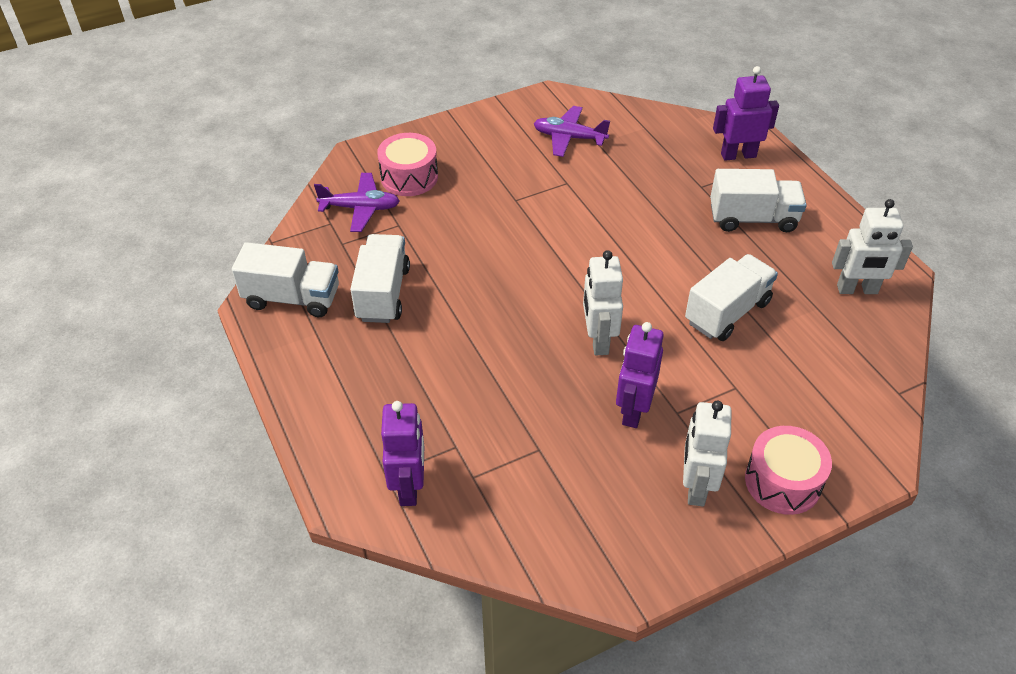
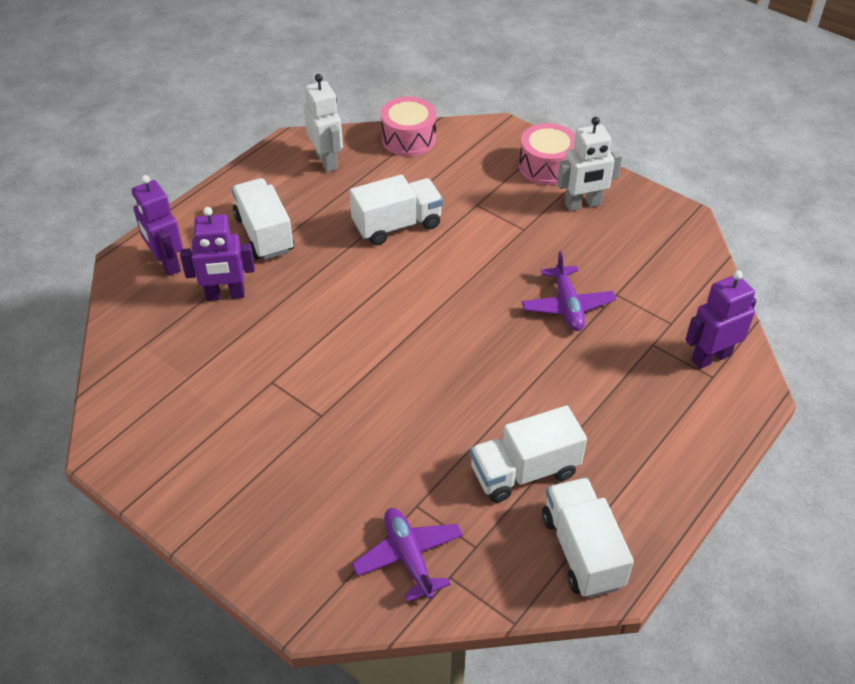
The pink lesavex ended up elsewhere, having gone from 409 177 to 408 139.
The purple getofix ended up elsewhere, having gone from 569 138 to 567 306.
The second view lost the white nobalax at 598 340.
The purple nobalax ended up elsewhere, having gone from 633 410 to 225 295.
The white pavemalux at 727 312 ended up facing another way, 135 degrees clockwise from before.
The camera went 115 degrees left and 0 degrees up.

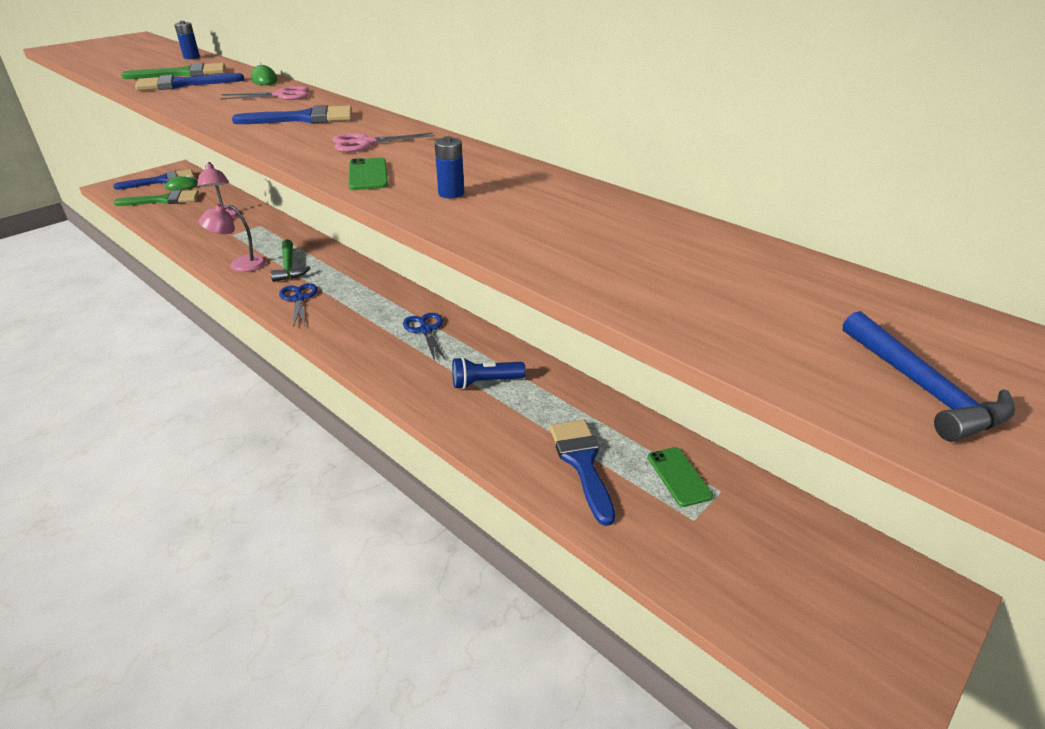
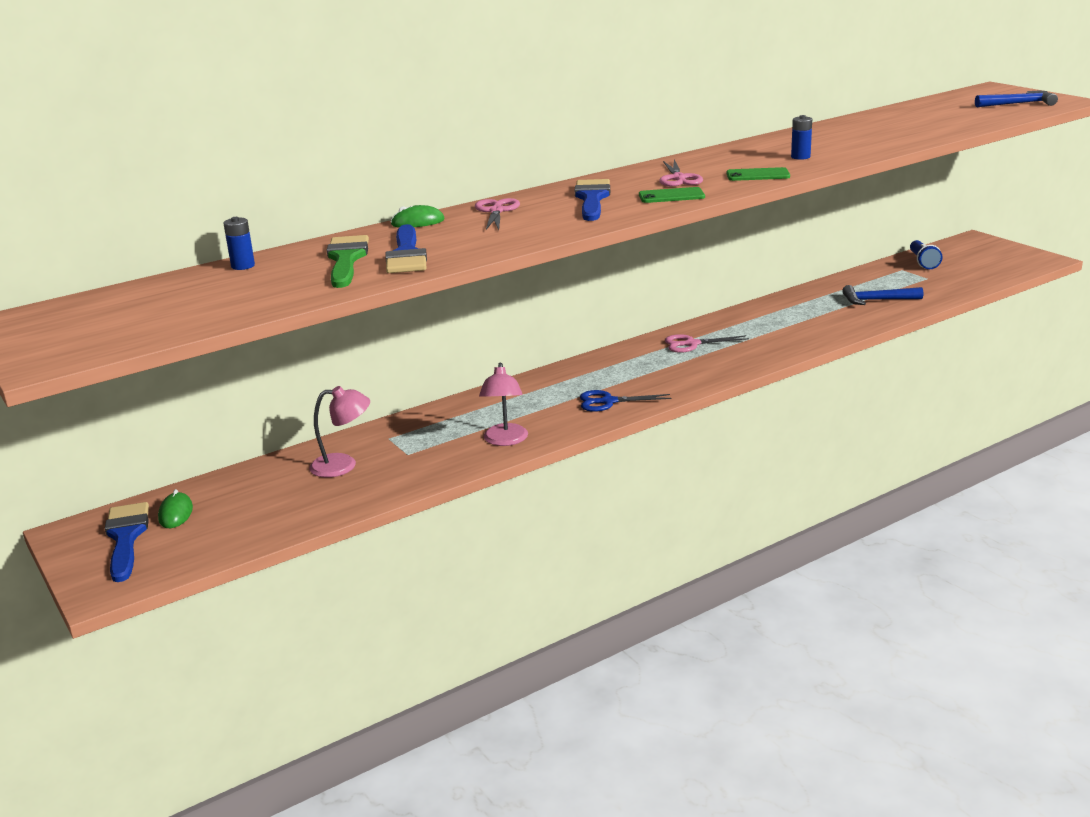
The second view lost the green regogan at 164 200.
The second view lost the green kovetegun at 289 267.
What was the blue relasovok at 426 330 turned into the pink relasovok at 691 344.
The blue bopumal ended up elsewhere, having gone from 485 382 to 923 262.
Where the blue regogan stood at 582 463, the blue kovetegun came to stand at 877 300.
The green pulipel ended up elsewhere, having gone from 679 476 to 671 196.
The camera went 75 degrees left and 10 degrees down.

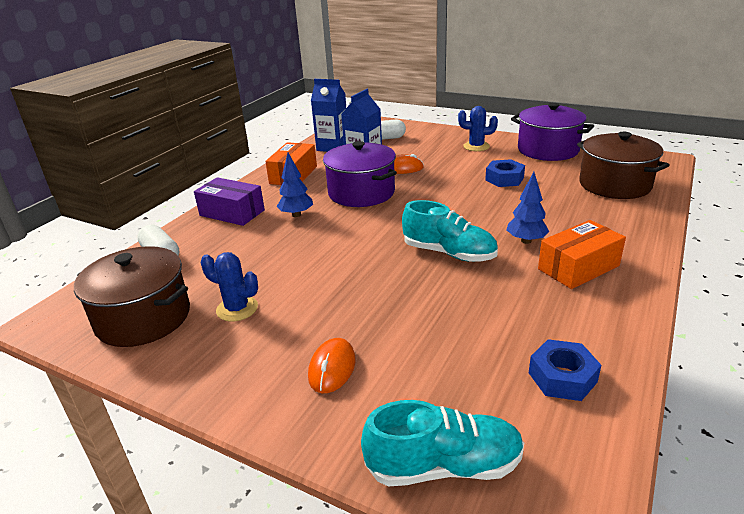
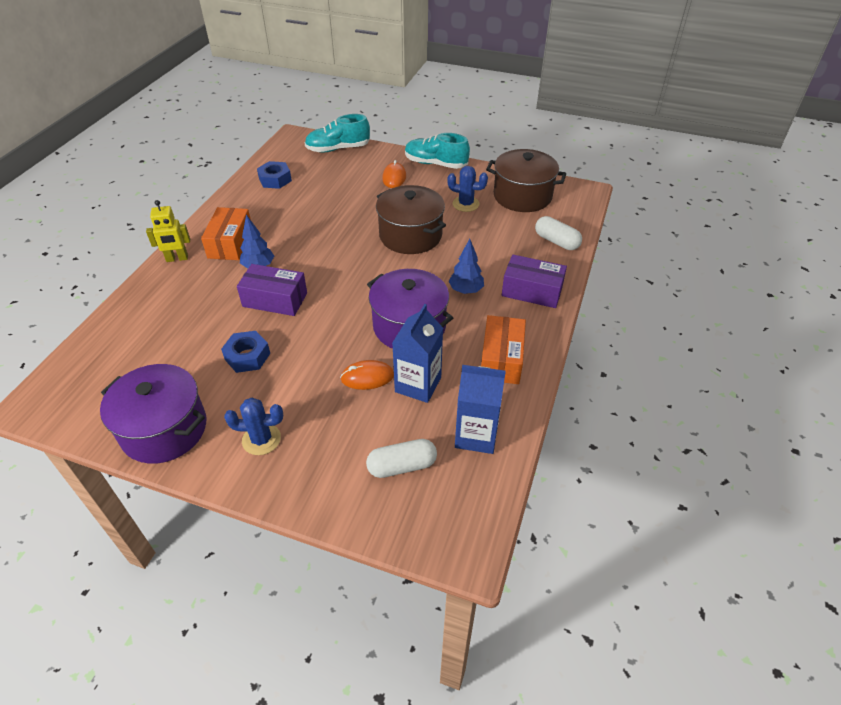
The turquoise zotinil ended up elsewhere, having gone from 449 253 to 435 164.
The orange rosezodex at 578 267 ended up facing another way, 45 degrees counterclockwise from before.
The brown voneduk ended up elsewhere, having gone from 614 185 to 410 235.
The second view gained the yellow nobalax at 177 259.
The second view gained the purple rosezodex at 275 300.
The camera went 170 degrees right and 15 degrees up.

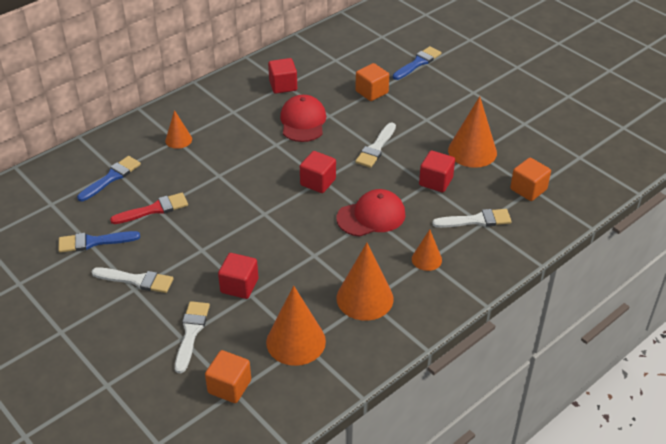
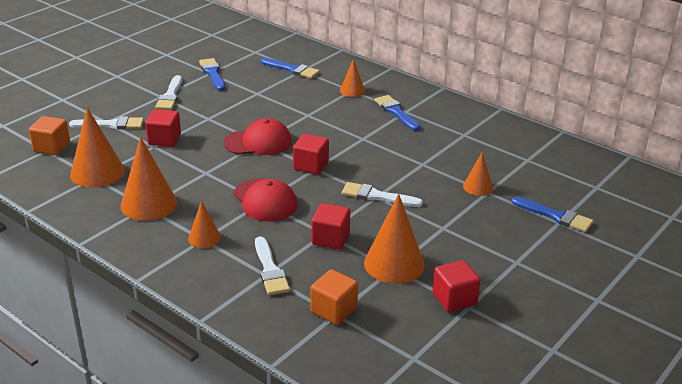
The second view lost the red regogan at 154 209.
The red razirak ended up elsewhere, having gone from 283 86 to 454 299.
The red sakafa ended up elsewhere, having gone from 303 121 to 258 142.
Where the orange razirak stood at 371 92, the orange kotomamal came to stand at 477 187.
The second view gained the blue regogan at 396 112.
The camera went 80 degrees right and 10 degrees down.

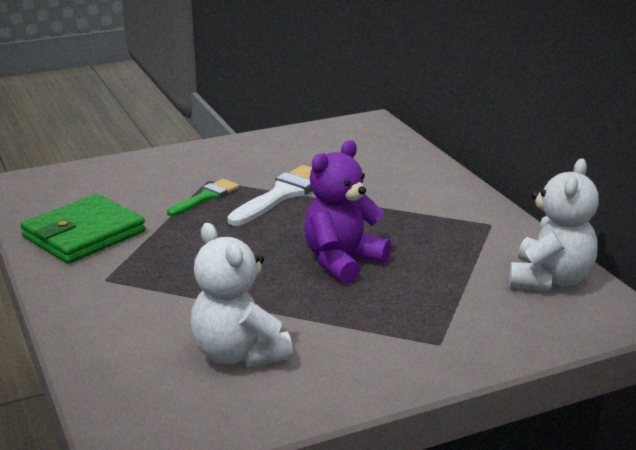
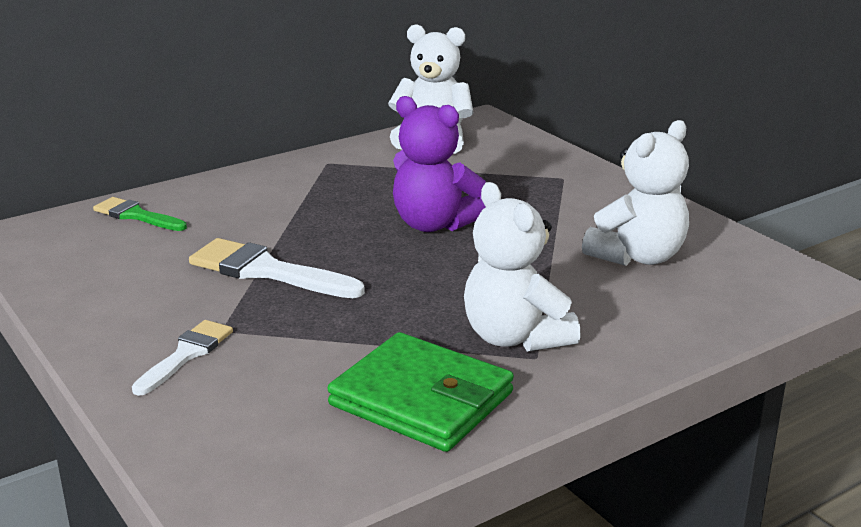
The green regogan ended up elsewhere, having gone from 206 197 to 136 215.
The second view gained the white regogan at 186 354.
The second view gained the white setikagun at 515 337.
The camera went 100 degrees left and 0 degrees up.

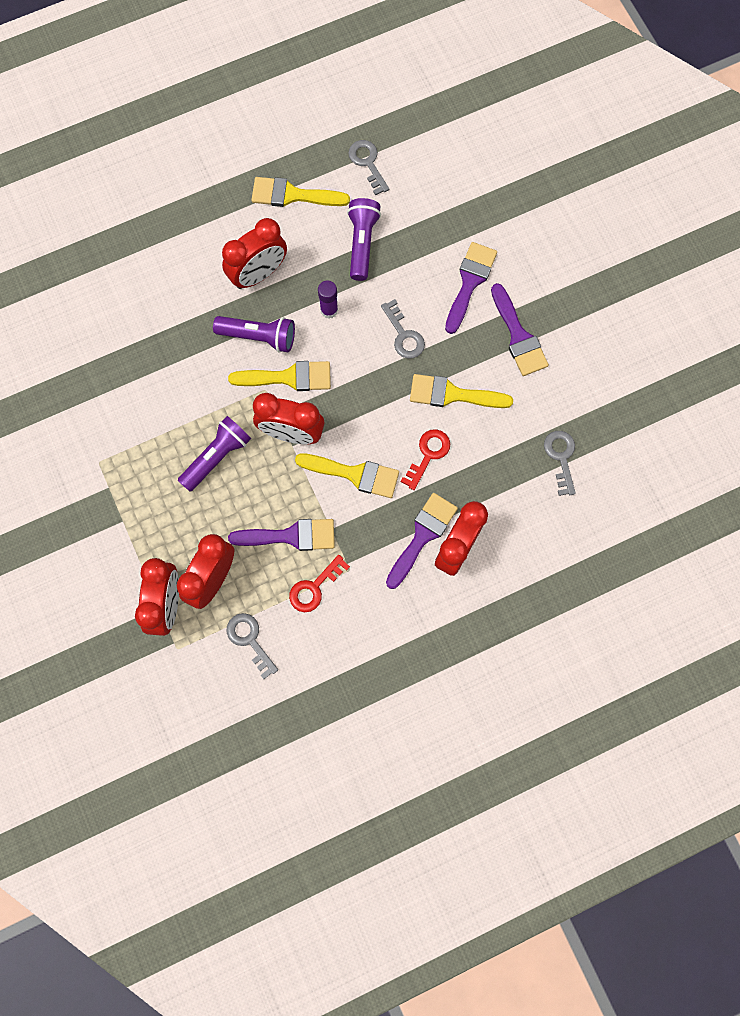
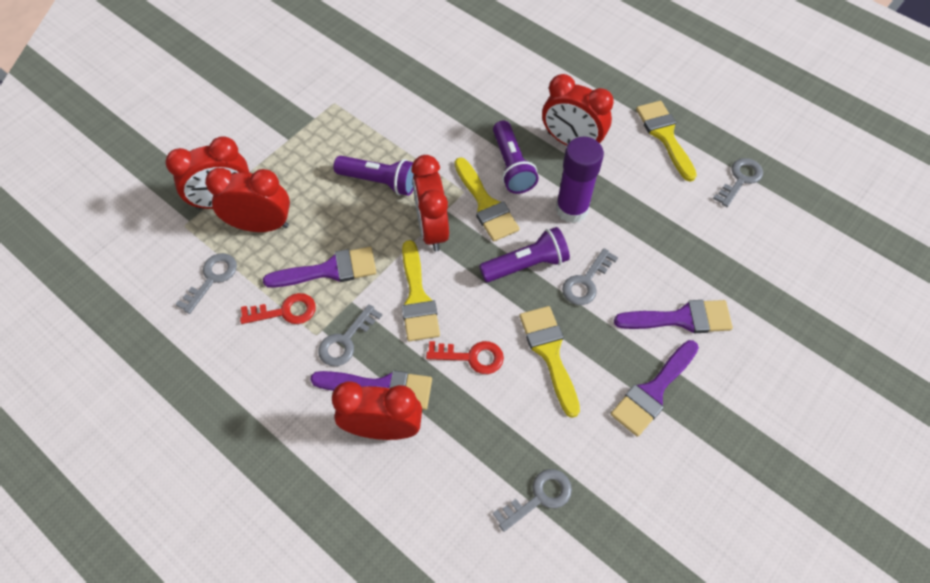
The purple regogan at 291 536 ended up facing another way, 75 degrees counterclockwise from before.
The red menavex at 314 587 ended up facing another way, 150 degrees clockwise from before.
The size of the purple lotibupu at 329 310 changed by a factor of 1.76.
The purple bopumal ended up elsewhere, having gone from 362 243 to 526 264.
The second view gained the grey menavex at 346 341.
The camera went 65 degrees right and 15 degrees down.

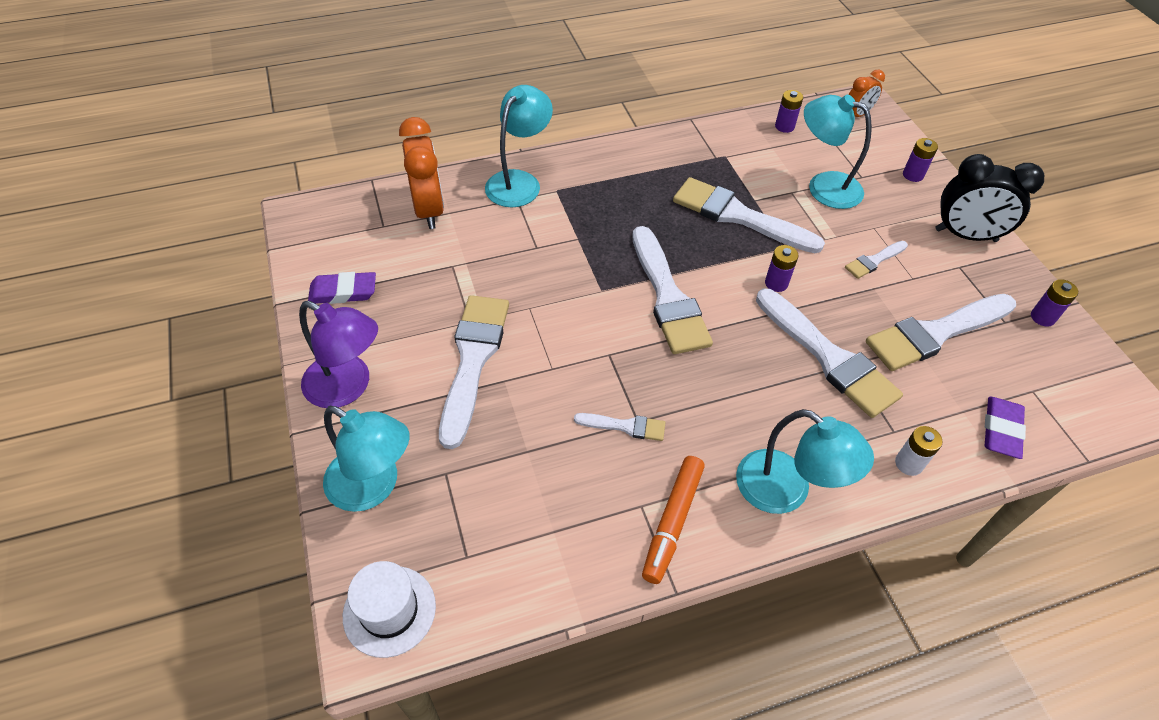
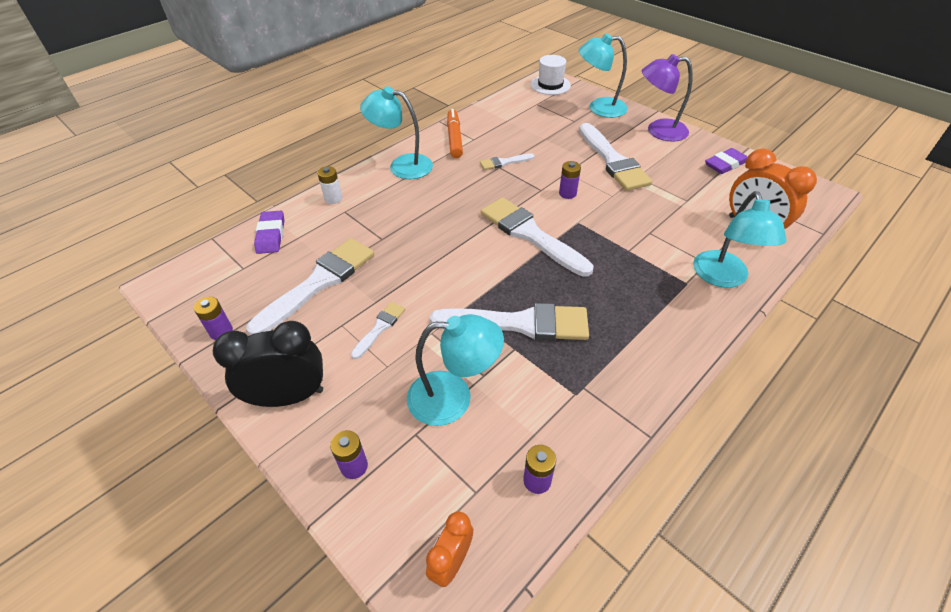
The second view lost the white regogan at 828 357.
The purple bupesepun ended up elsewhere, having gone from 776 283 to 567 193.
The camera went 155 degrees right and 5 degrees down.

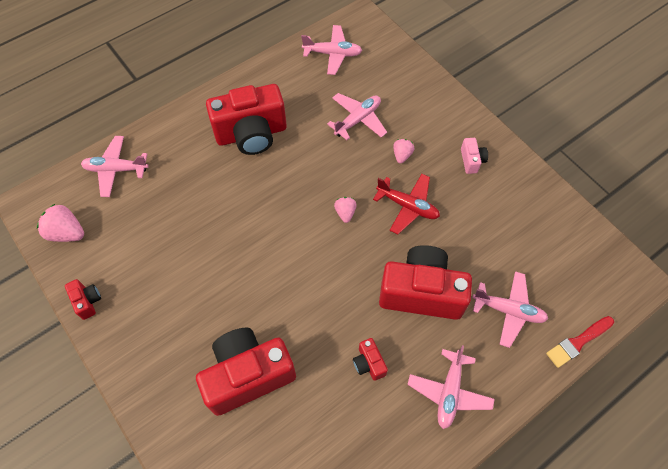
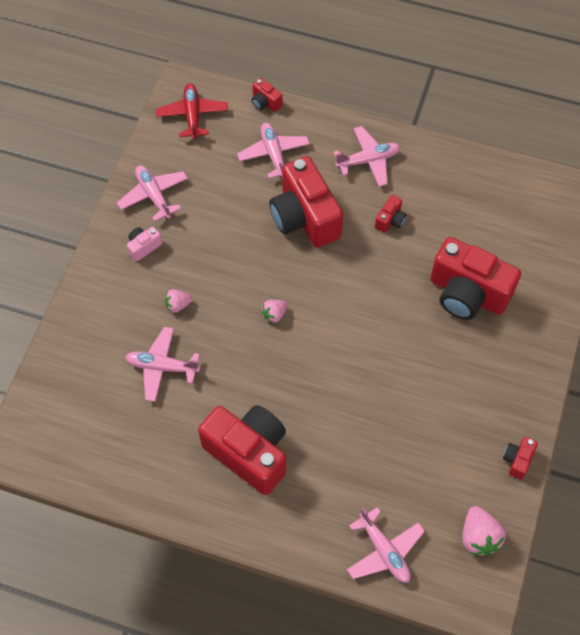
The pink getofix ended up elsewhere, having gone from 333 54 to 154 195.
The red getofix ended up elsewhere, having gone from 407 206 to 192 115.
Where the red regogan stood at 578 342, the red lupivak came to stand at 265 102.
The camera went 125 degrees left and 0 degrees up.

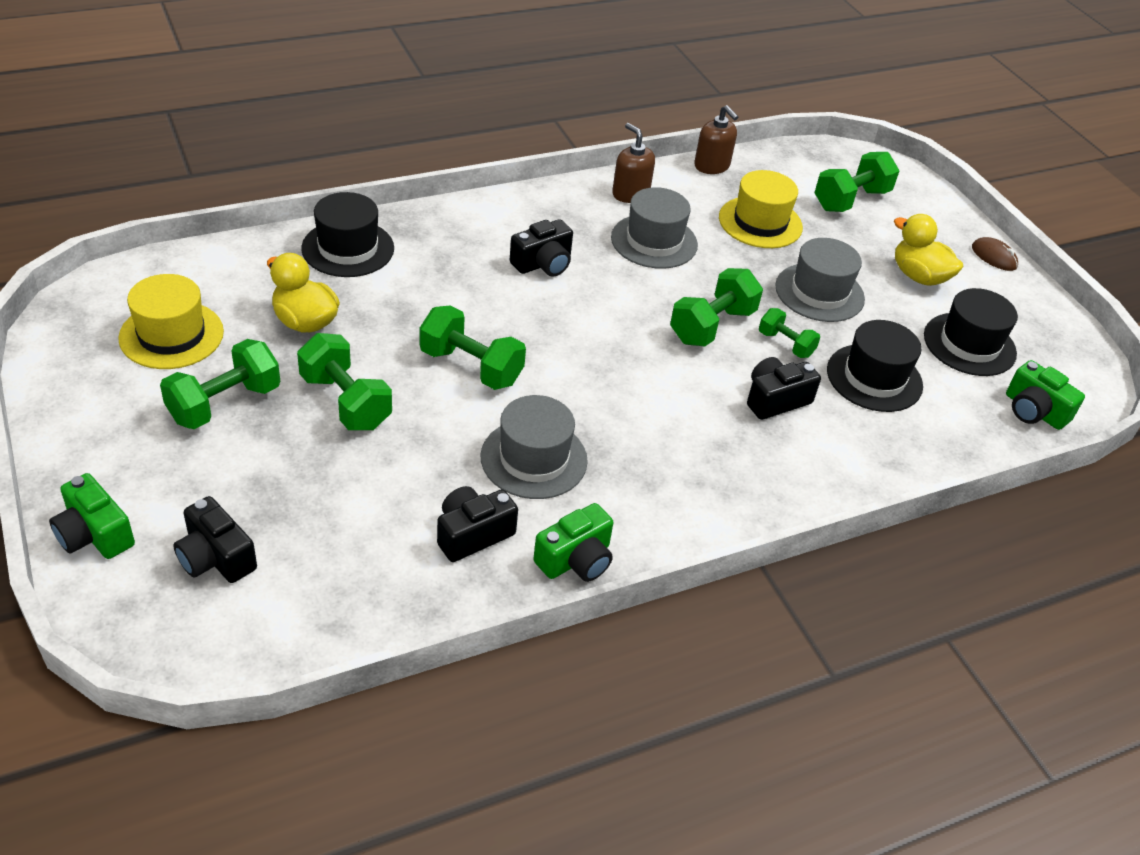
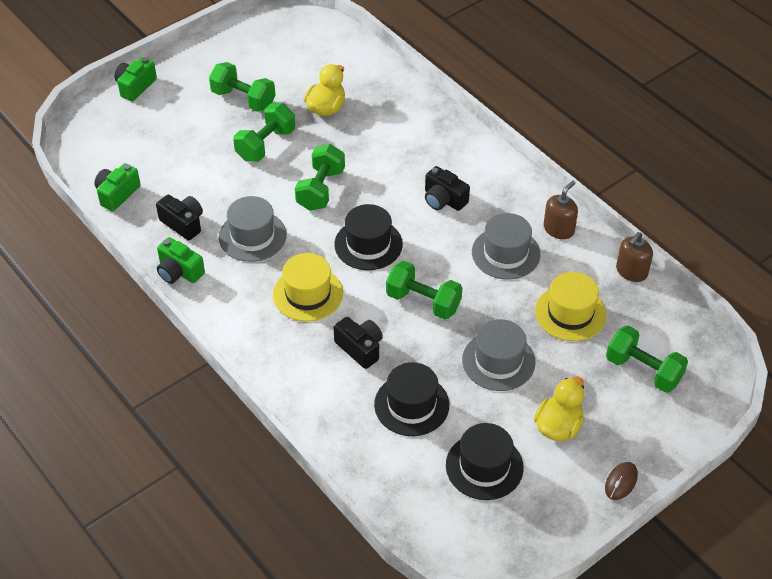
The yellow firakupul ended up elsewhere, having gone from 171 335 to 308 294.
The second view lost the black lupivak at 216 557.
The black firakupul ended up elsewhere, having gone from 348 248 to 368 244.
The second view lost the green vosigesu at 785 344.
The green lupivak ended up elsewhere, having gone from 1034 411 to 117 194.
The camera went 80 degrees right and 5 degrees up.

